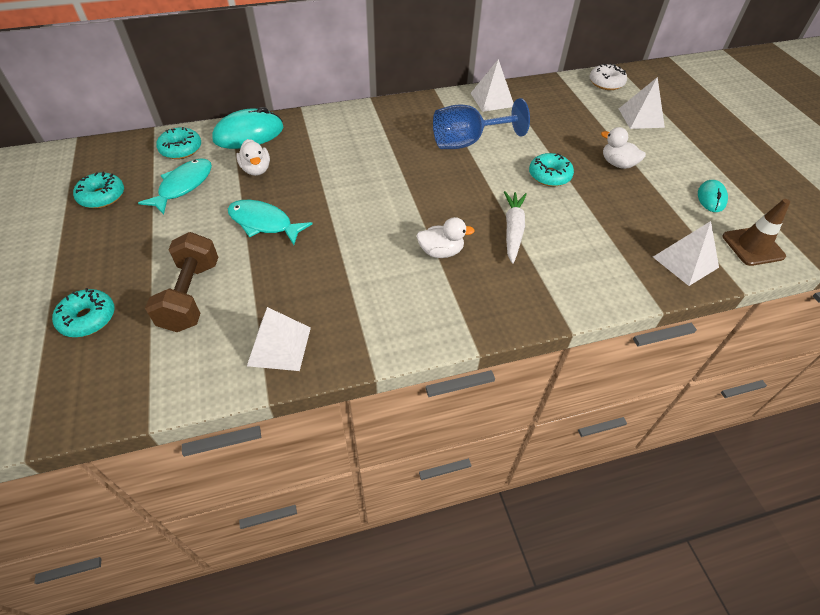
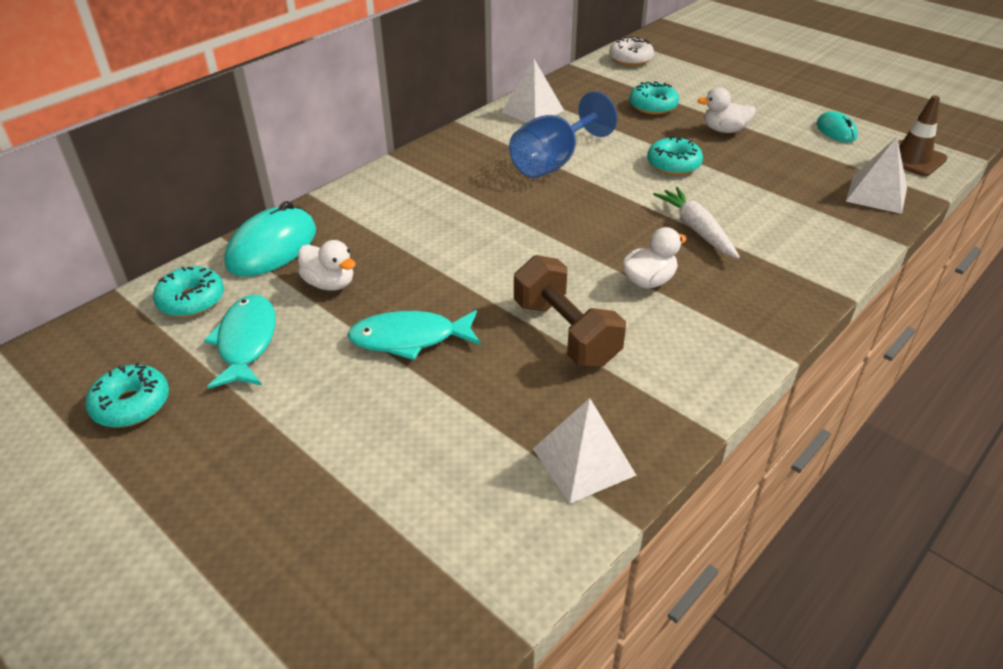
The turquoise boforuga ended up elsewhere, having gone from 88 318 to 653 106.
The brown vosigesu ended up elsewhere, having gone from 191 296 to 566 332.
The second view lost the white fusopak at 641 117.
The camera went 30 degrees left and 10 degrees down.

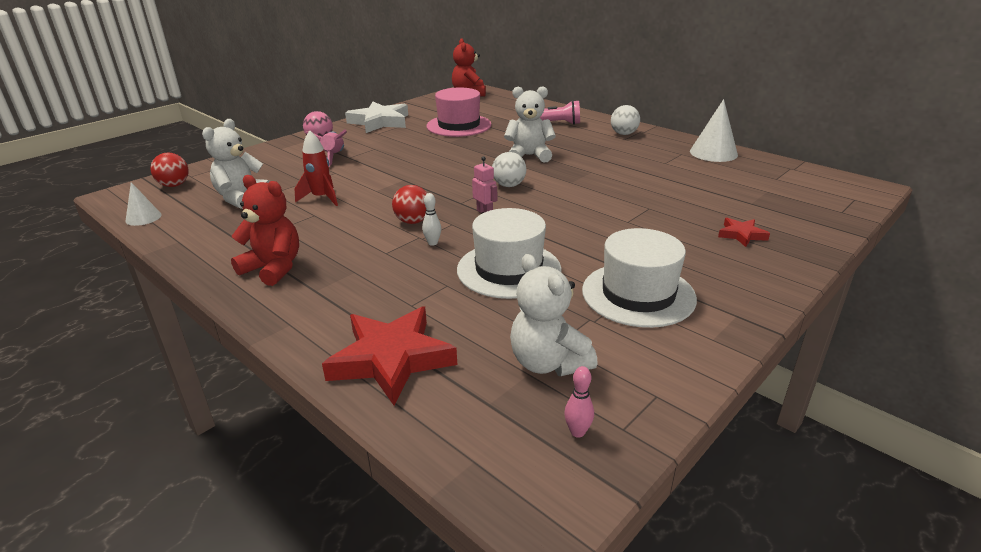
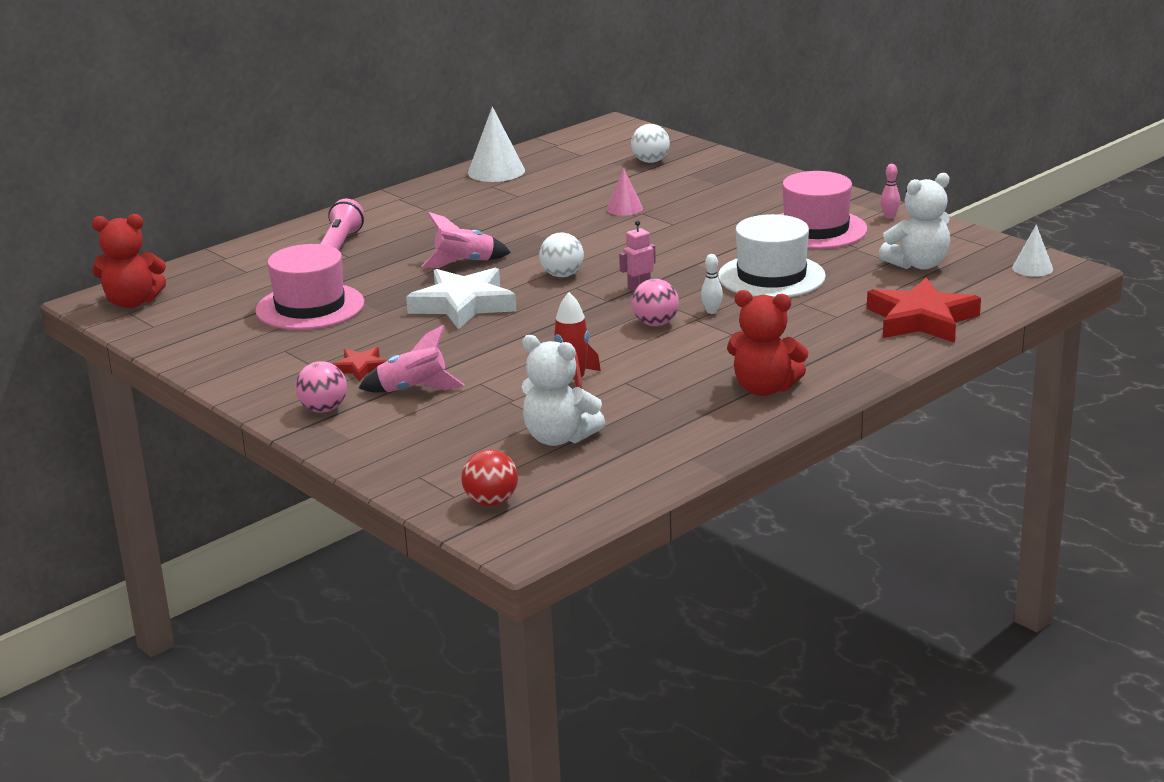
The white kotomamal ended up elsewhere, having gone from 143 218 to 1032 268.
The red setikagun at 273 268 ended up facing another way, 105 degrees counterclockwise from before.
The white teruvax ended up elsewhere, having gone from 380 122 to 463 305.
What was the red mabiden at 413 221 turned into the pink mabiden at 655 323.
Where the white setikagun stood at 529 156, the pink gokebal came to stand at 465 263.
The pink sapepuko ended up elsewhere, having gone from 577 432 to 889 217.
What was the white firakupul at 638 294 turned into the pink firakupul at 816 229.
The white mabiden ended up elsewhere, having gone from 624 134 to 650 161.
The red teruvax ended up elsewhere, having gone from 741 235 to 360 368.
The second view gained the pink kotomamal at 624 208.
The camera went 85 degrees left and 5 degrees down.

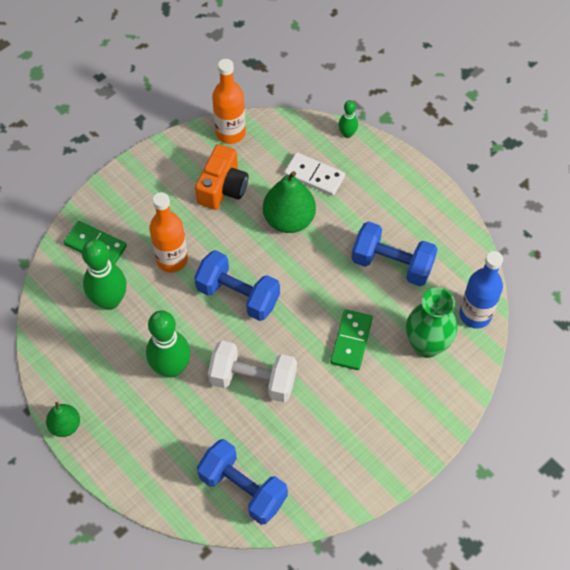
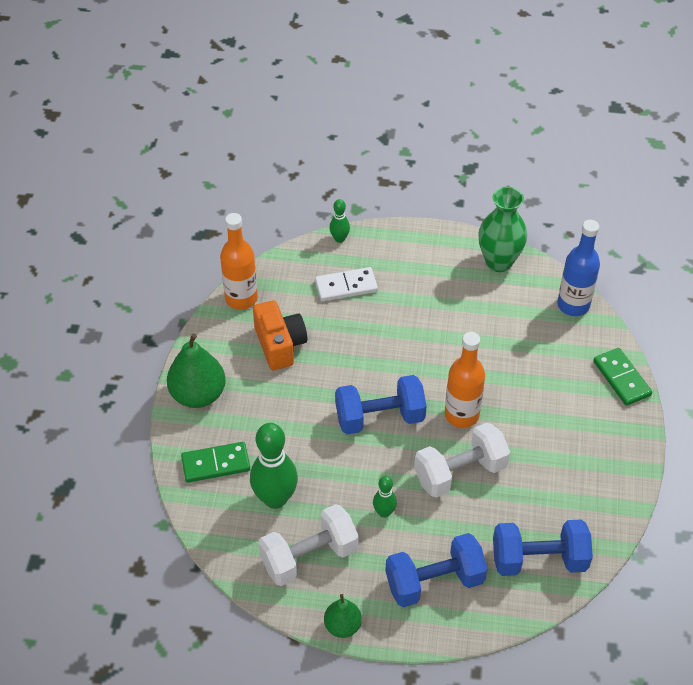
The size of the green sapepuko at 171 368 changed by a factor of 0.51.
The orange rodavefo ended up elsewhere, having gone from 172 259 to 461 415.
The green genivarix ended up elsewhere, having gone from 289 219 to 198 395.
The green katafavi ended up elsewhere, having gone from 351 341 to 621 378.
The blue vosigesu ended up elsewhere, having gone from 392 264 to 434 582.
The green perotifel ended up elsewhere, having gone from 426 345 to 498 262.
The second view gained the white vosigesu at 309 557.
The camera went 40 degrees left and 10 degrees down.

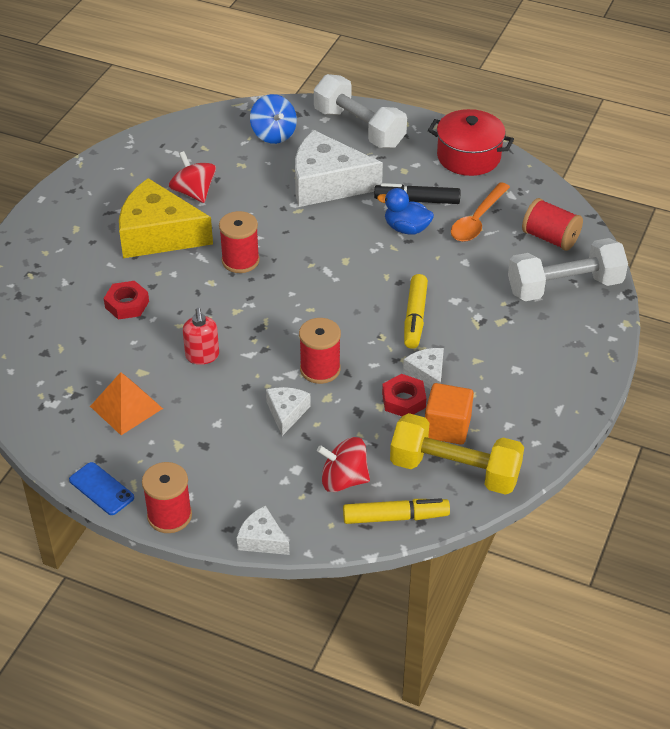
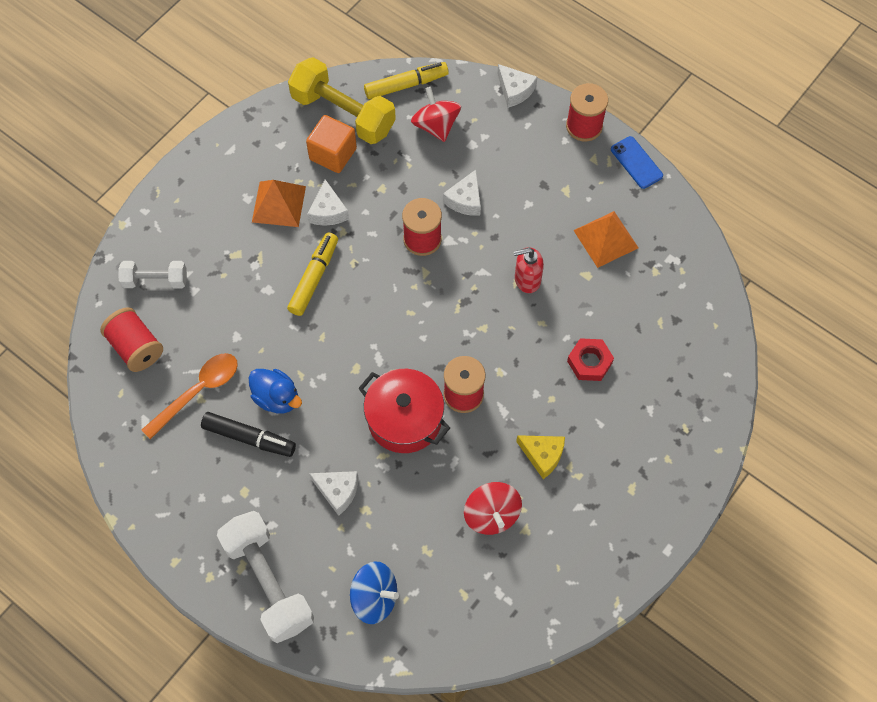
The size of the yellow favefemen at 158 234 changed by a factor of 0.47.
The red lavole at 202 356 ended up facing another way, 105 degrees counterclockwise from before.
The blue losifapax at 273 134 ended up facing another way, 120 degrees clockwise from before.
The size of the white favefemen at 327 183 changed by a factor of 0.47.
The red losifapax at 343 480 ended up facing another way, 135 degrees counterclockwise from before.
The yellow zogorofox at 395 517 ended up facing another way, 150 degrees clockwise from before.
The second view lost the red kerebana at 403 400.
The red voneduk ended up elsewhere, having gone from 468 156 to 404 419.
The size of the white vosigesu at 564 286 changed by a factor of 0.57.
The second view gained the orange fusopak at 279 204.
The camera went 165 degrees left and 20 degrees up.

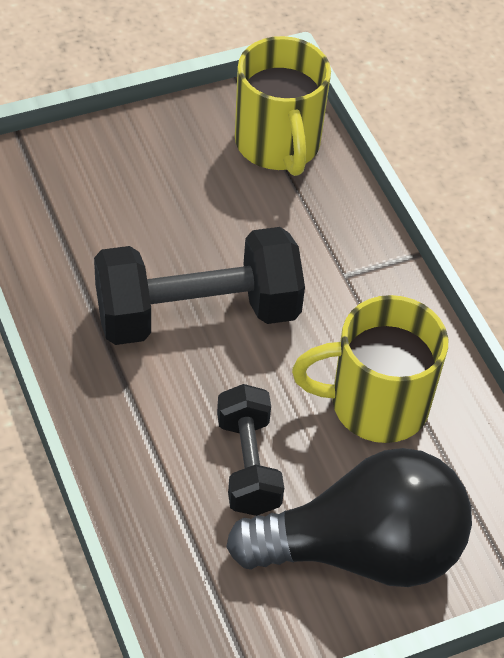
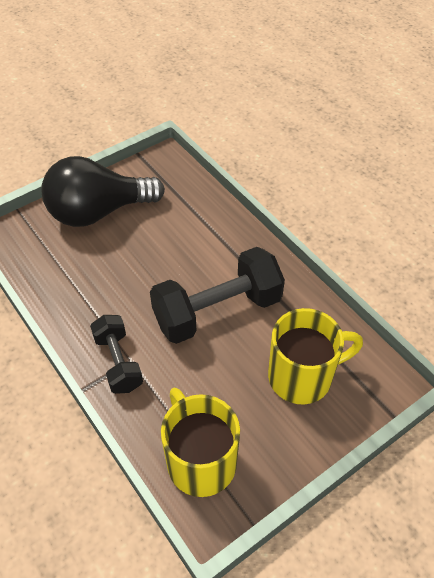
The black vosigesu ended up elsewhere, having gone from 248 464 to 118 362.
The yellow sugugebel ended up elsewhere, having gone from 375 405 to 302 376.
The camera went 170 degrees right and 0 degrees up.

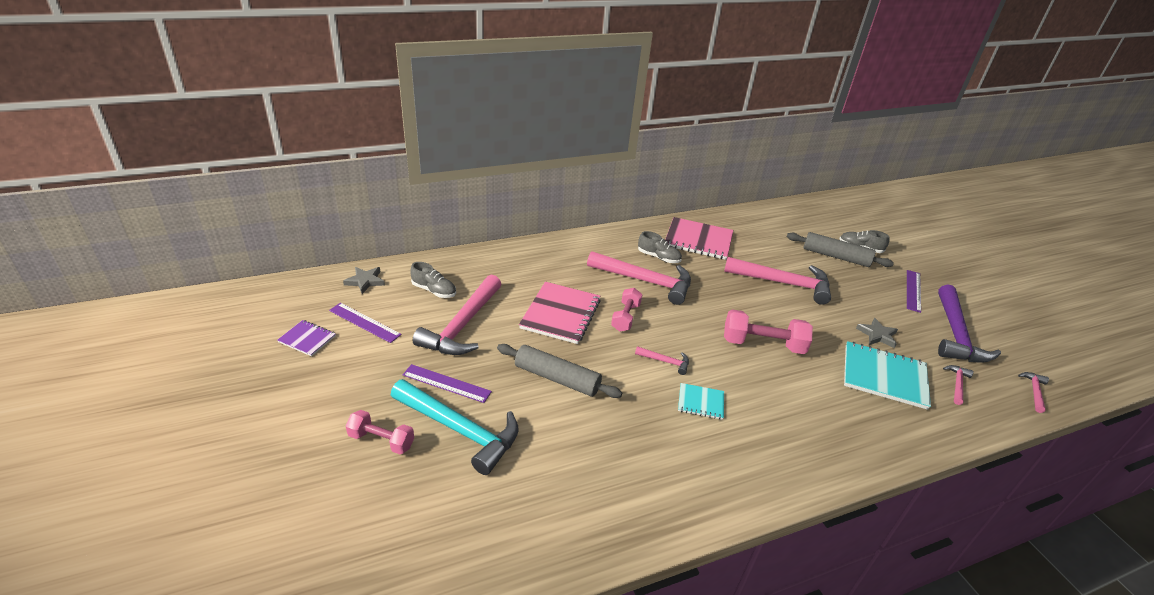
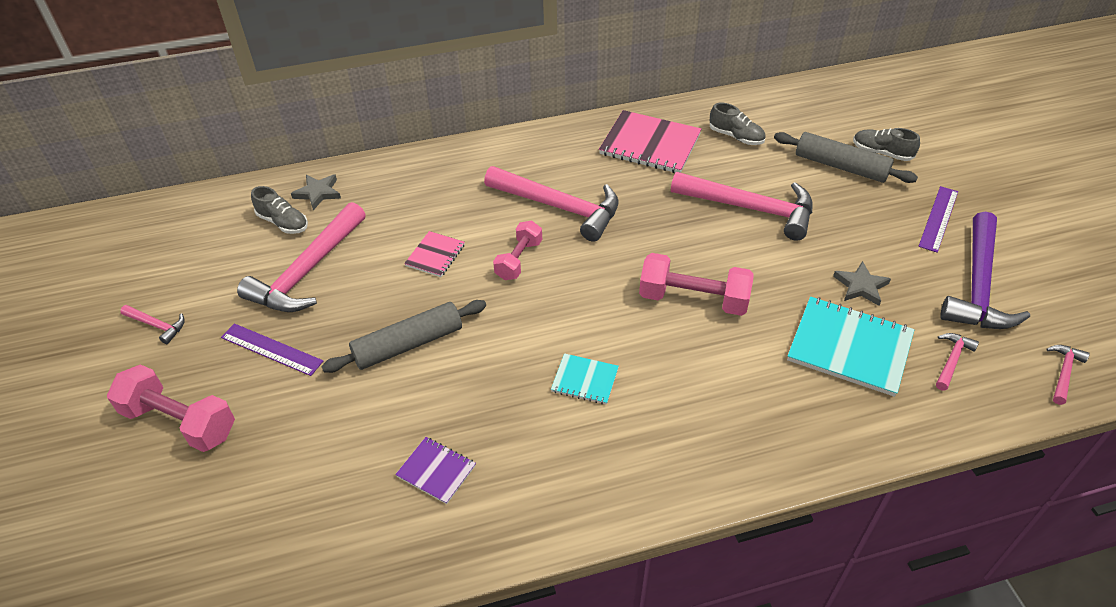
The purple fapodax ended up elsewhere, having gone from 307 339 to 436 471.
The second view lost the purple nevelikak at 365 322.
The grey teruvax ended up elsewhere, having gone from 365 281 to 318 193.
The size of the pink vosigesu at 381 440 changed by a factor of 1.56.
The second view lost the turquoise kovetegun at 460 430.
The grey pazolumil at 557 378 ended up facing another way, 60 degrees counterclockwise from before.
The size of the pink fapodax at 561 314 changed by a factor of 0.53.
The pink kovetegun ended up elsewhere, having gone from 665 361 to 157 325.
The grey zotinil ended up elsewhere, having gone from 658 257 to 736 137.
The camera went 10 degrees right and 10 degrees up.

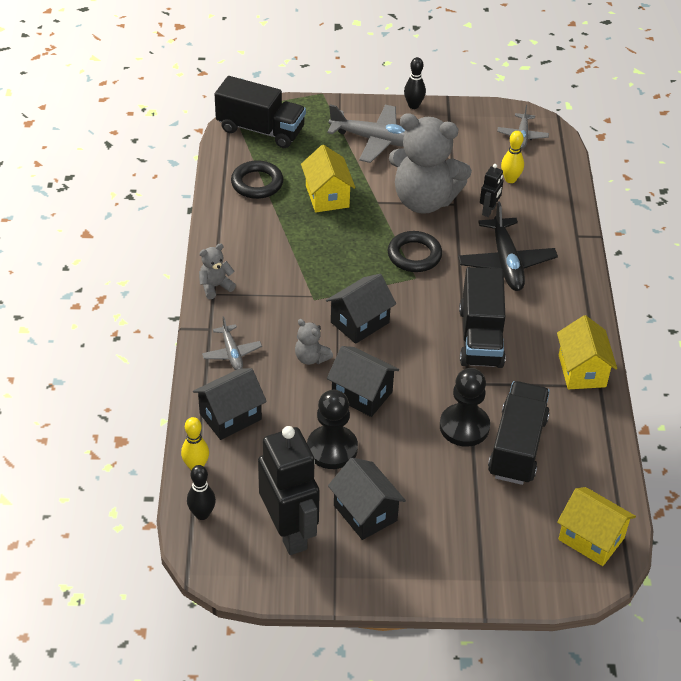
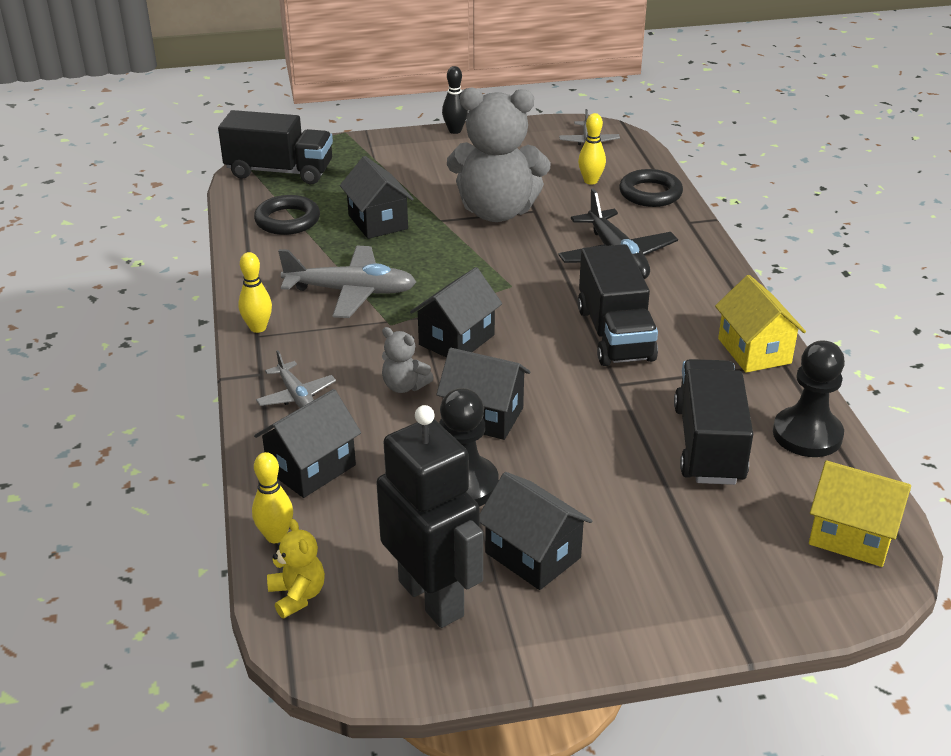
Where the black sapepuko stood at 202 514, the yellow setikagun came to stand at 297 595.
Where the grey setikagun stood at 215 286, the yellow sapepuko came to stand at 258 328.
What was the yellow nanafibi at 327 196 turned into the black nanafibi at 378 222.
The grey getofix ended up elsewhere, having gone from 376 140 to 351 291.
The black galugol ended up elsewhere, having gone from 414 255 to 650 193.
The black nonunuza ended up elsewhere, having gone from 464 427 to 807 434.
The second view lost the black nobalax at 489 210.
The camera went 10 degrees left and 10 degrees down.

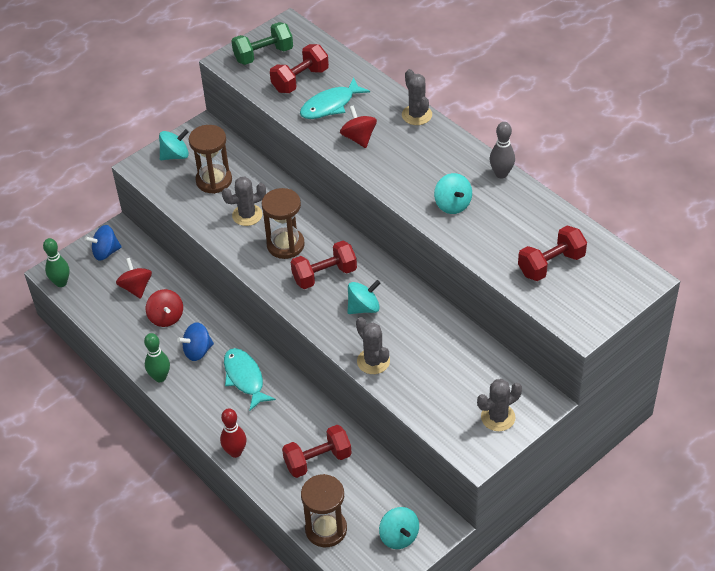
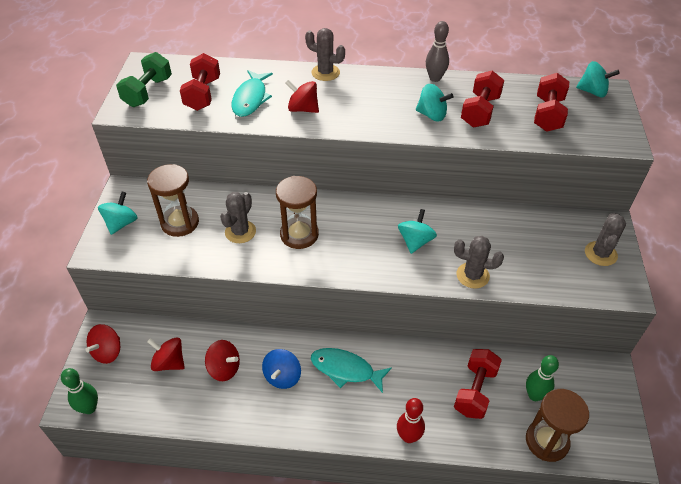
What was the blue losifapax at 105 252 turned into the red losifapax at 108 352.
The green sapepuko ended up elsewhere, having gone from 160 377 to 534 395.
The red vosigesu ended up elsewhere, having gone from 324 275 to 480 111.
The turquoise losifapax ended up elsewhere, having gone from 399 536 to 592 92.
The camera went 45 degrees left and 0 degrees up.

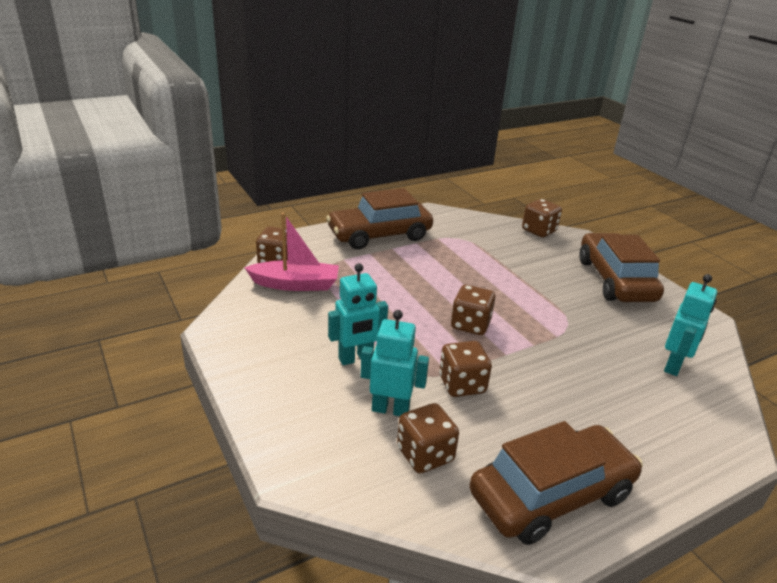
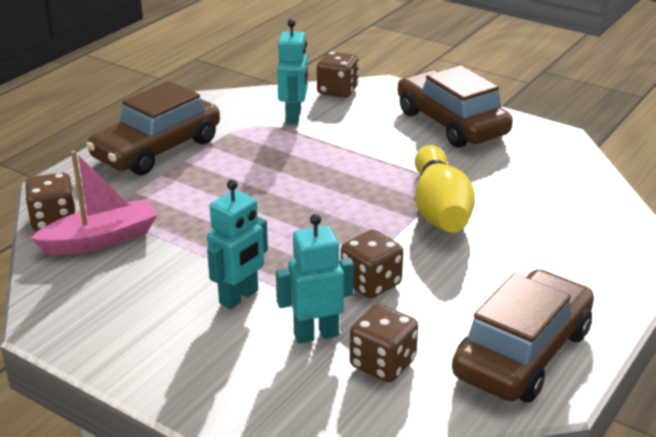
The second view lost the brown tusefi at 470 325.
The turquoise nobalax ended up elsewhere, having gone from 674 366 to 294 117.
The second view gained the yellow sapepuko at 439 209.
The camera went 25 degrees left and 0 degrees up.

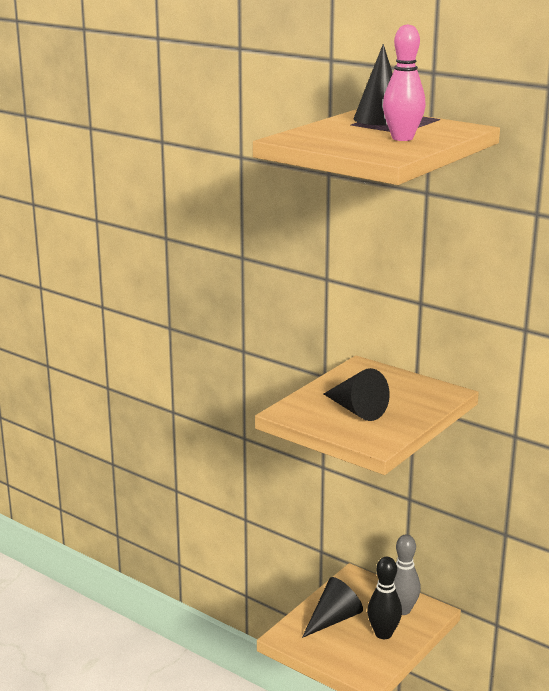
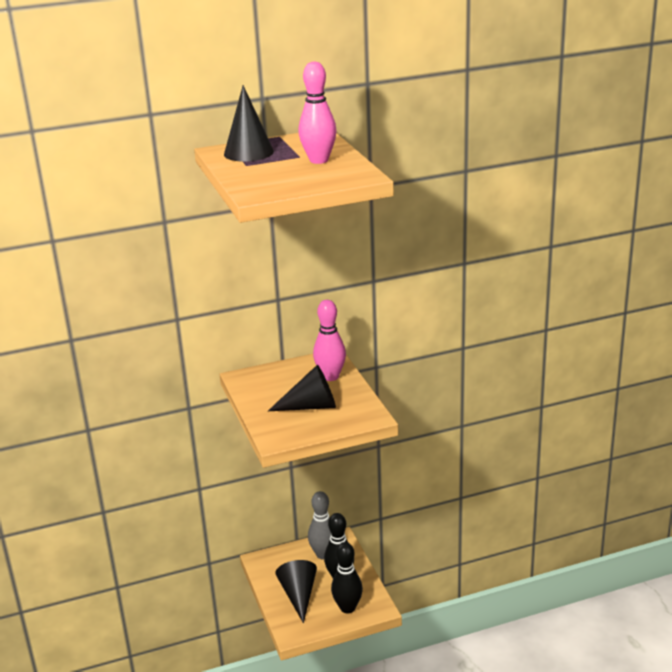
The second view gained the pink sapepuko at 330 377.
The second view gained the black sapepuko at 347 608.
The camera went 55 degrees left and 5 degrees up.

